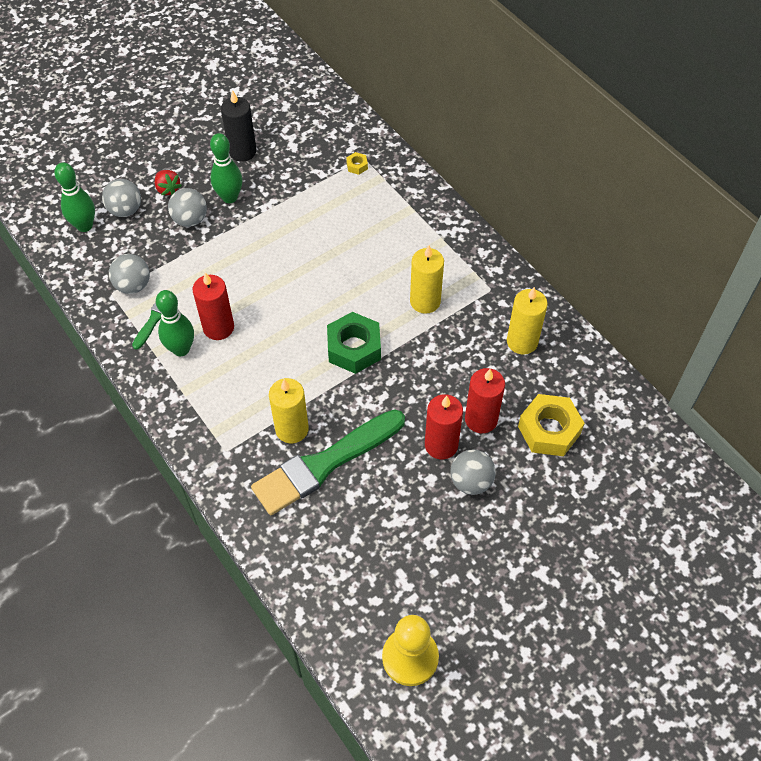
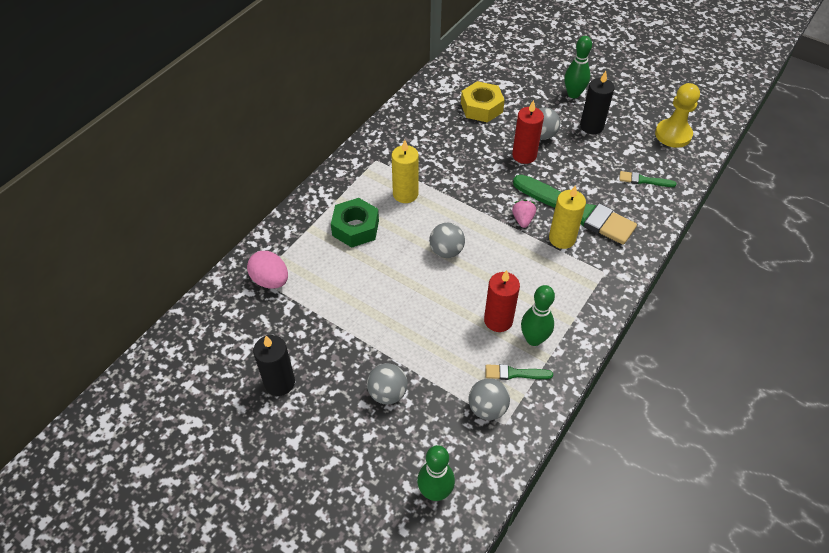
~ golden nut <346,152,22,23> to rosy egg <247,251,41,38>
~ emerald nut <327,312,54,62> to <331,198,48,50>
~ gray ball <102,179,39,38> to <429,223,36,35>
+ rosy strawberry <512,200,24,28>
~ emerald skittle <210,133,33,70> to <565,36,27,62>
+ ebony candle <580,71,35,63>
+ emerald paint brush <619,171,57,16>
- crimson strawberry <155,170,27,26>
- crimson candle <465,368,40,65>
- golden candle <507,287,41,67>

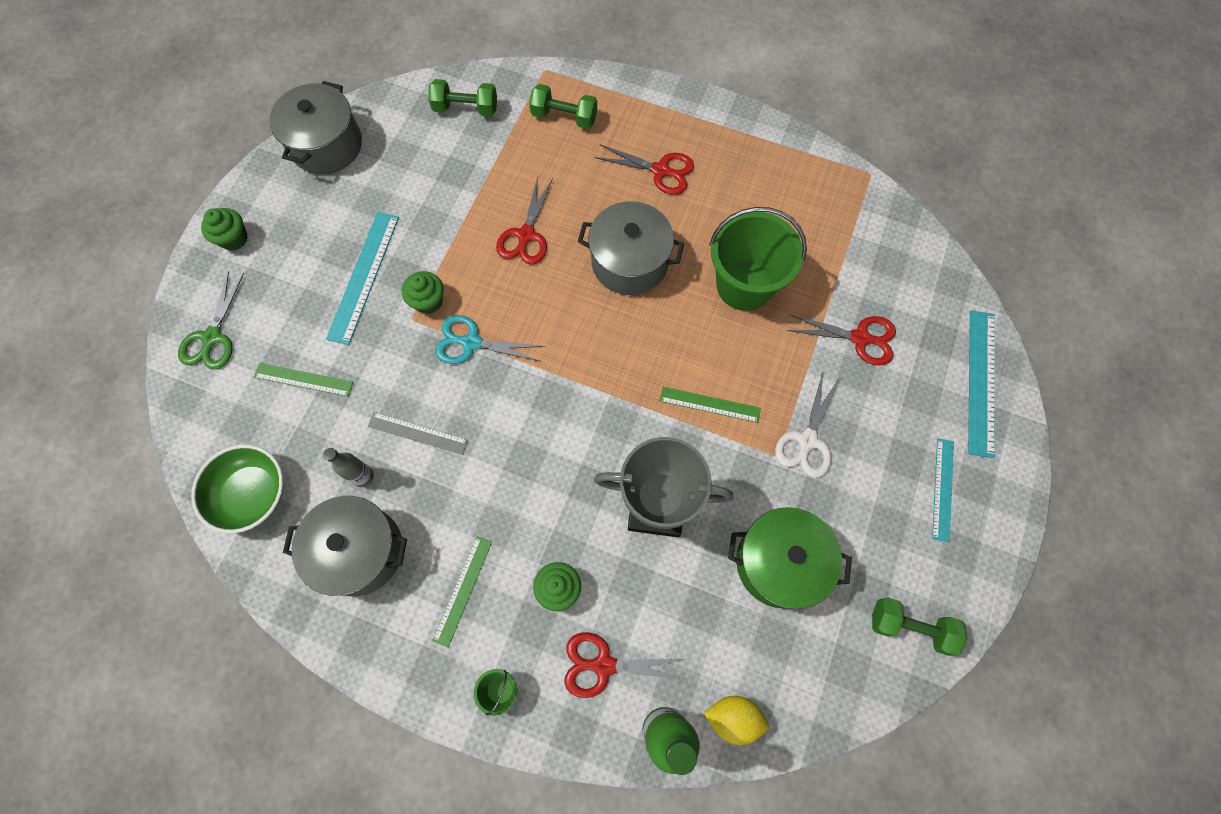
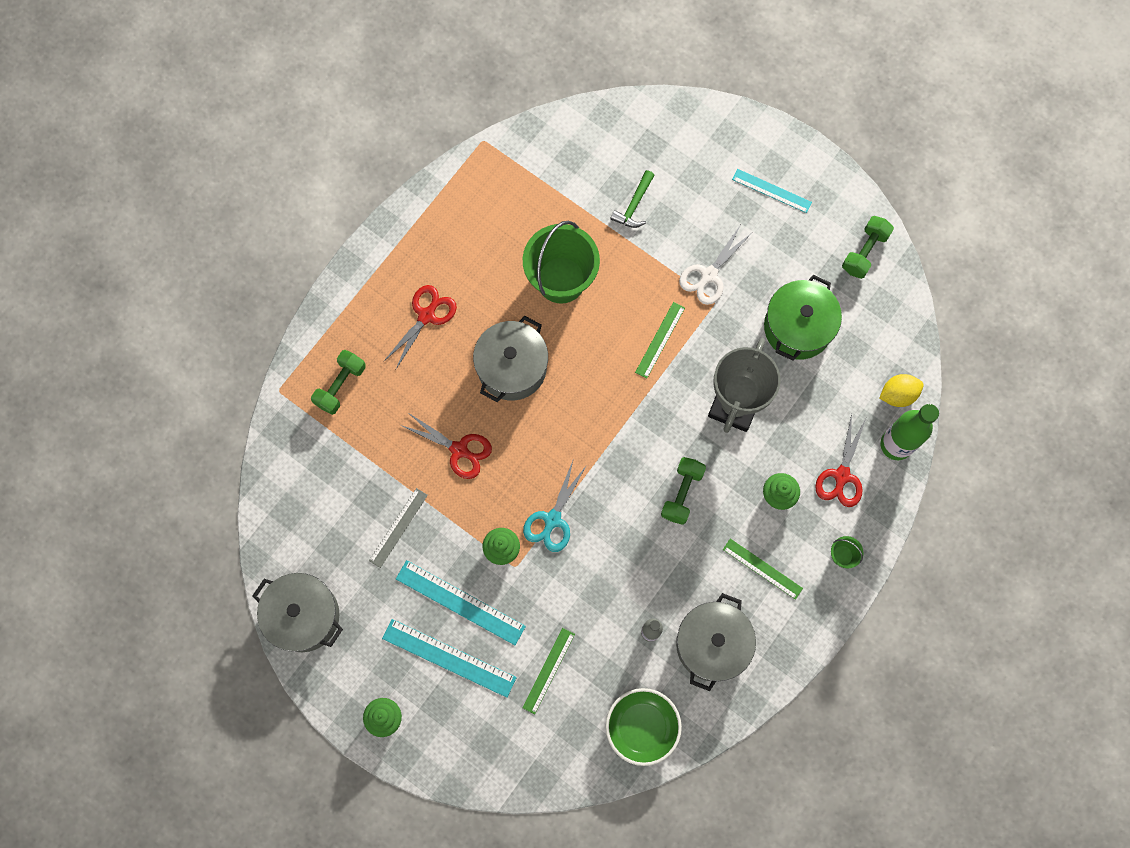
~ gray straightedge <368,412,100,43> to <369,488,59,80>
~ turquoise straightedge <968,311,27,147> to <382,619,135,79>
~ crimson pair of scissors <786,314,110,51> to emerald hammer <610,170,45,58>
~ emerald free weight <428,79,69,38> to <661,457,45,68>
~ snow-white pair of scissors <775,373,65,105> = <679,226,73,79> 90 degrees clockwise
~ golden toy lemon <704,696,65,49> = <879,374,45,33> 45 degrees clockwise
- emerald pair of scissors <178,271,66,99>

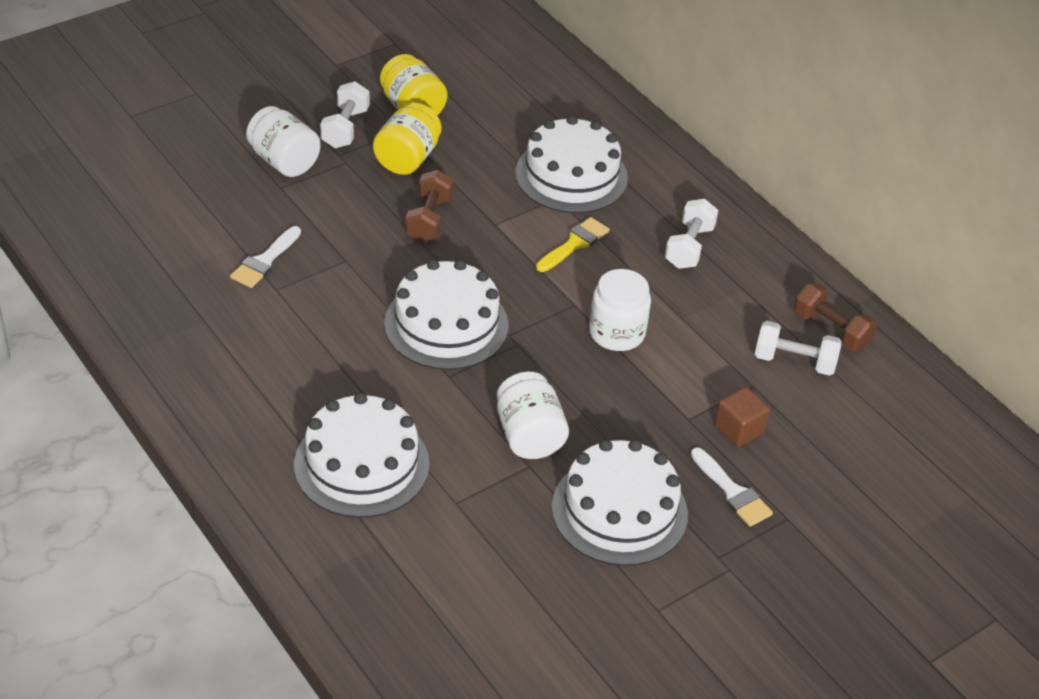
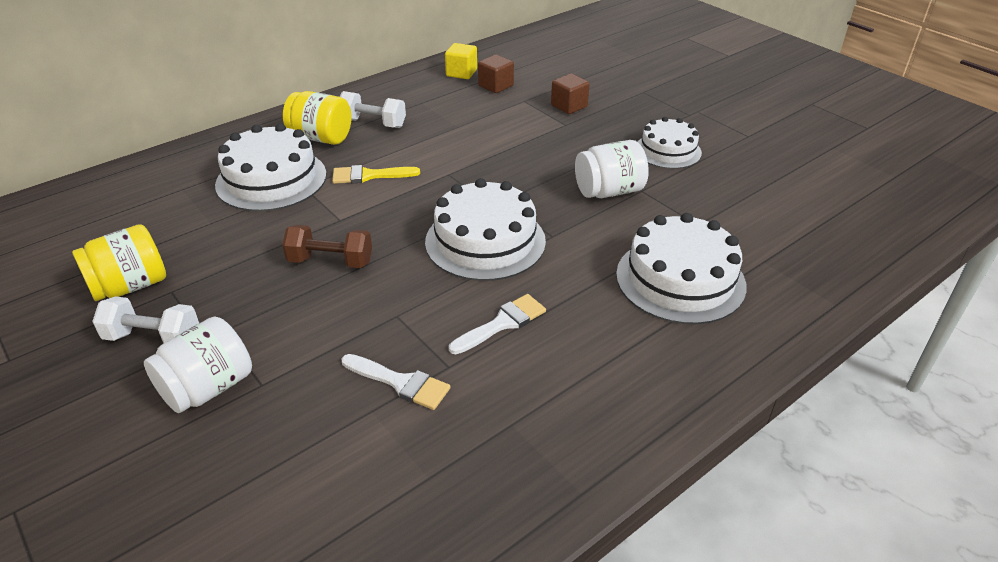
~ golden jam jar <373,103,68,72> to <283,91,69,54>
~ golden paint brush <536,217,74,55> = <332,165,88,19> 45 degrees counterclockwise
~ dark brown free weight <794,283,83,68> to golden block <445,43,32,36>
~ snow-white paint brush <691,447,82,80> to <449,294,97,60>
~ snow-white free weight <755,321,87,55> to dark brown block <478,55,36,38>
~ snow-white gateau <552,439,136,127> = <638,117,64,52> x0.64
- snow-white jam jar <589,269,62,82>

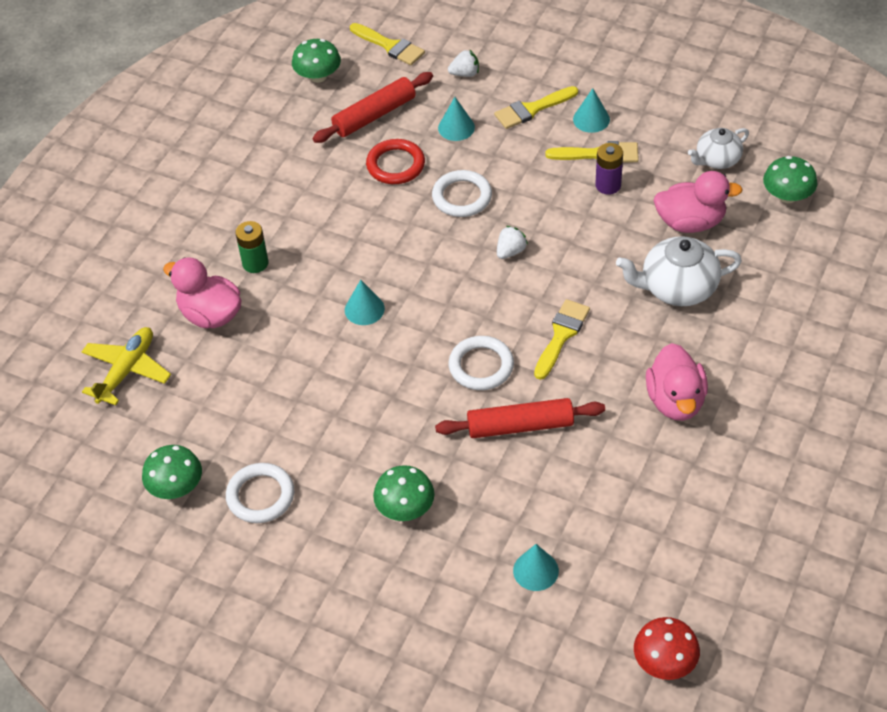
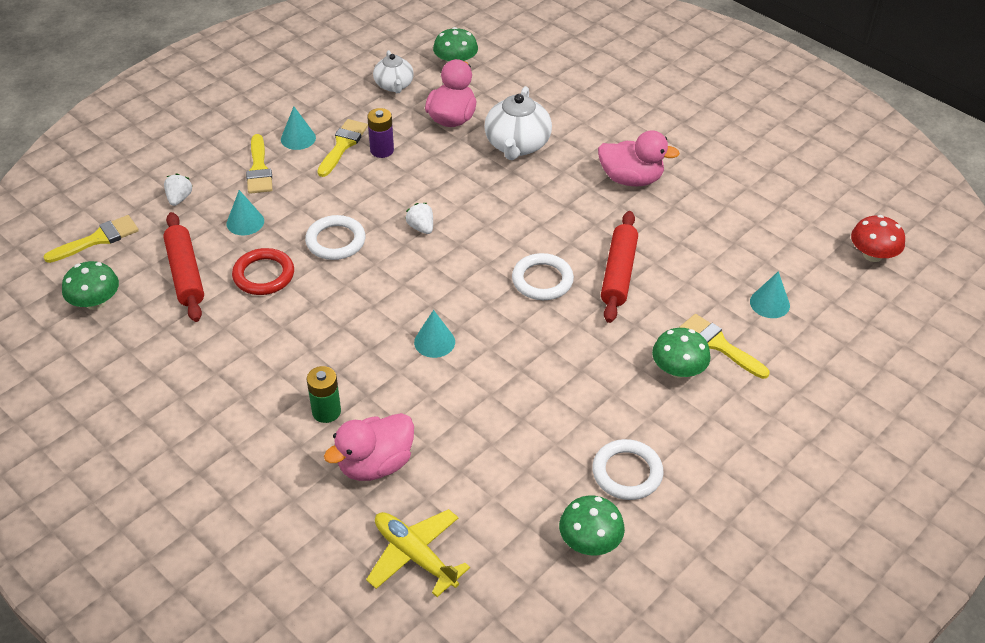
~ golden paint brush <534,299,56,81> to <679,314,91,65>

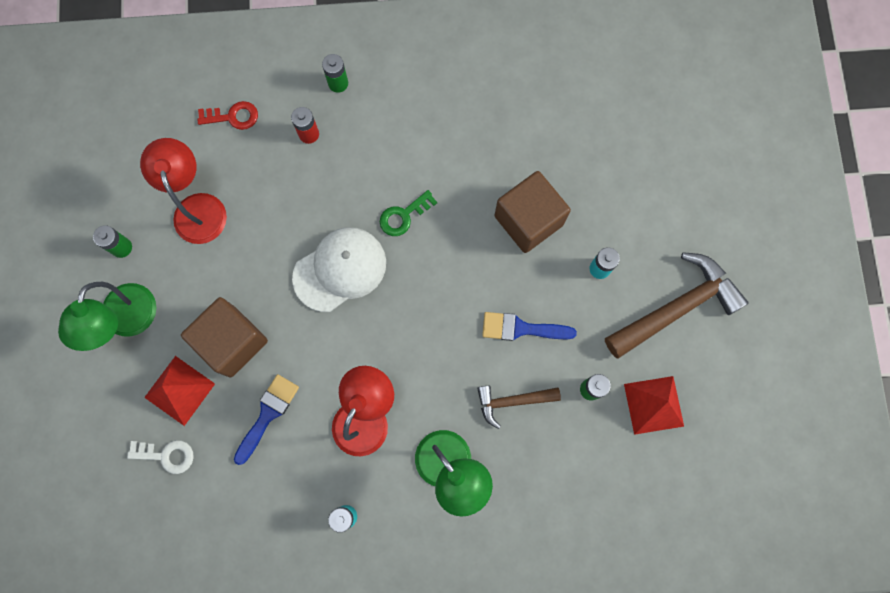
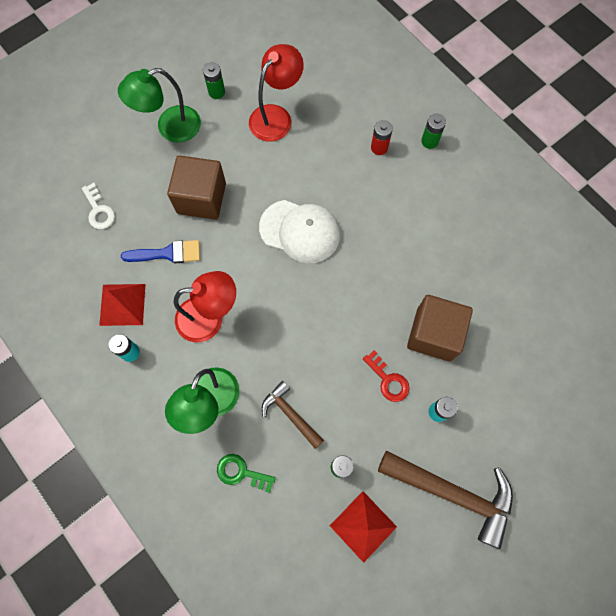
~ crimson pyramid shape <144,356,71,70> to <99,284,47,42>
~ emerald door key <380,190,57,46> to <217,454,59,39>
~ crimson door key <197,101,61,29> to <363,350,46,52>
- cobalt paint brush <482,312,95,29>

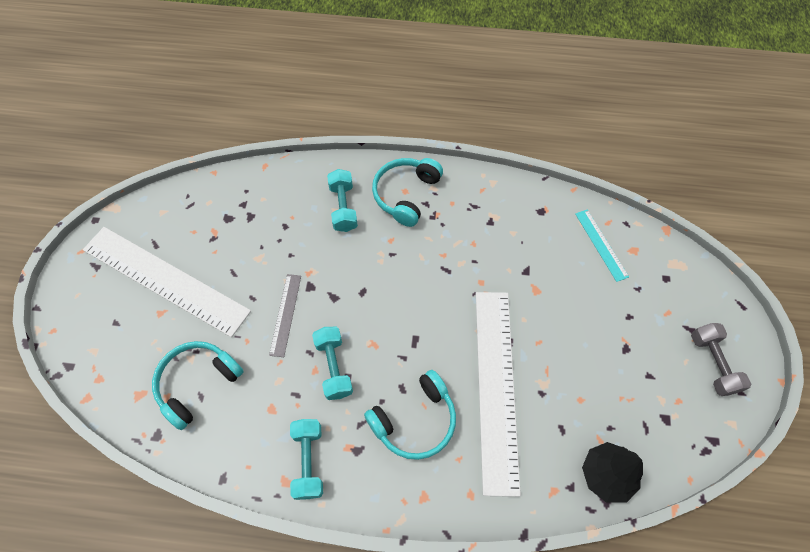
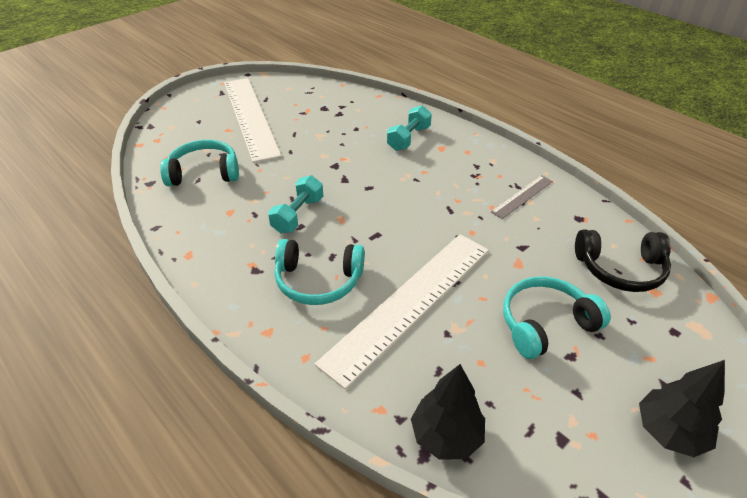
~ gray straightedge <269,274,32,83> to <491,175,62,44>
~ turquoise headset <372,158,71,69> to <503,276,108,83>
~ turquoise straightedge <576,209,53,73> to ebony headset <575,229,96,63>
~ gray free weight <691,323,60,73> to ebony fir tree <639,360,86,97>
- turquoise free weight <290,419,33,81>

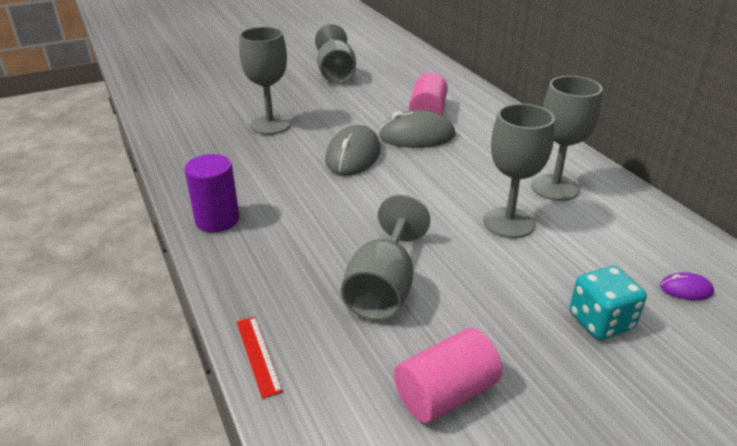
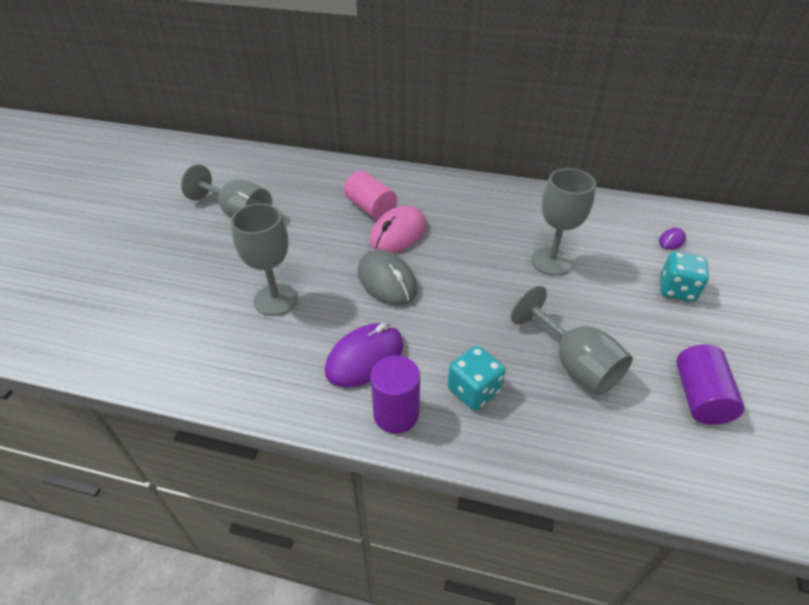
+ royal purple computer mouse <325,323,78,64>
~ gray computer mouse <379,110,76,38> to rosy computer mouse <370,205,56,48>
+ turquoise die <448,346,58,64>
~ rosy cylinder shape <394,328,108,95> to royal purple cylinder shape <676,344,69,81>
- crimson straightedge <237,317,46,82>
- gray goblet <531,76,72,125>

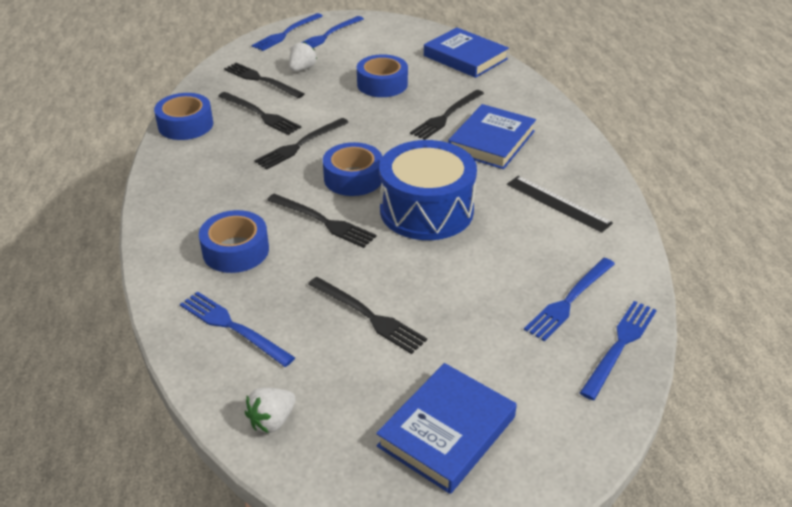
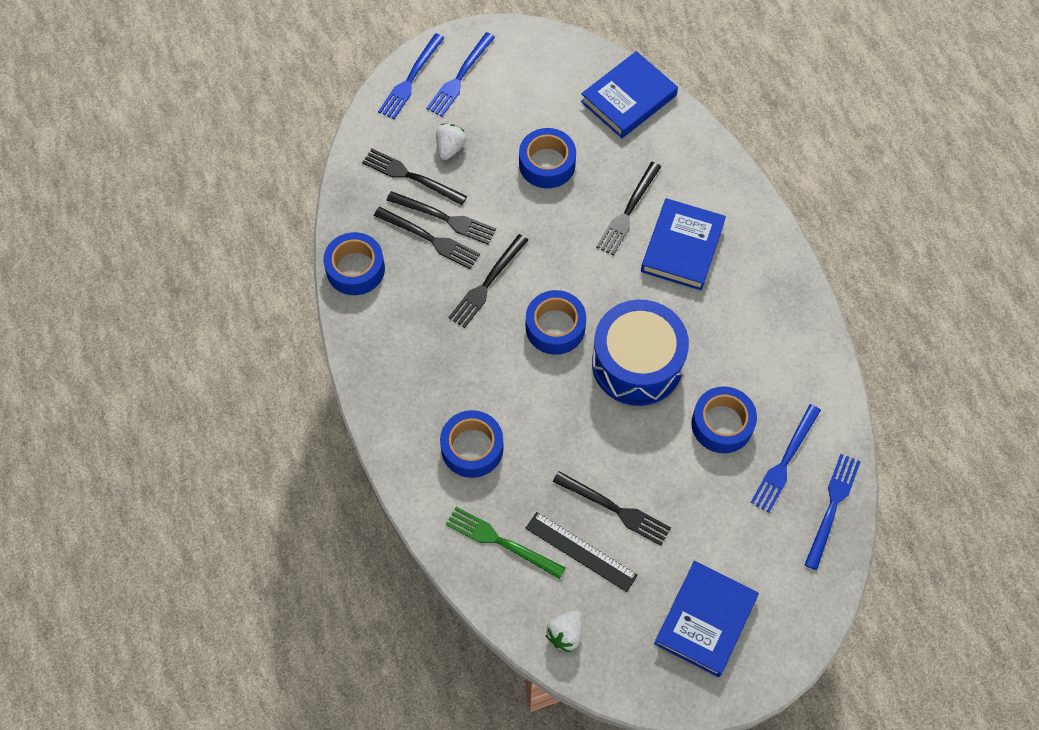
~ ebony fork <267,194,109,54> to <386,191,110,53>
~ cobalt fork <180,291,115,76> to emerald fork <446,507,120,72>
~ ebony straightedge <507,176,106,57> to <526,512,112,80>
~ cobalt hardcover <424,27,85,51> = <581,51,97,87> 75 degrees counterclockwise
+ cobalt sticky tape <691,386,66,67>

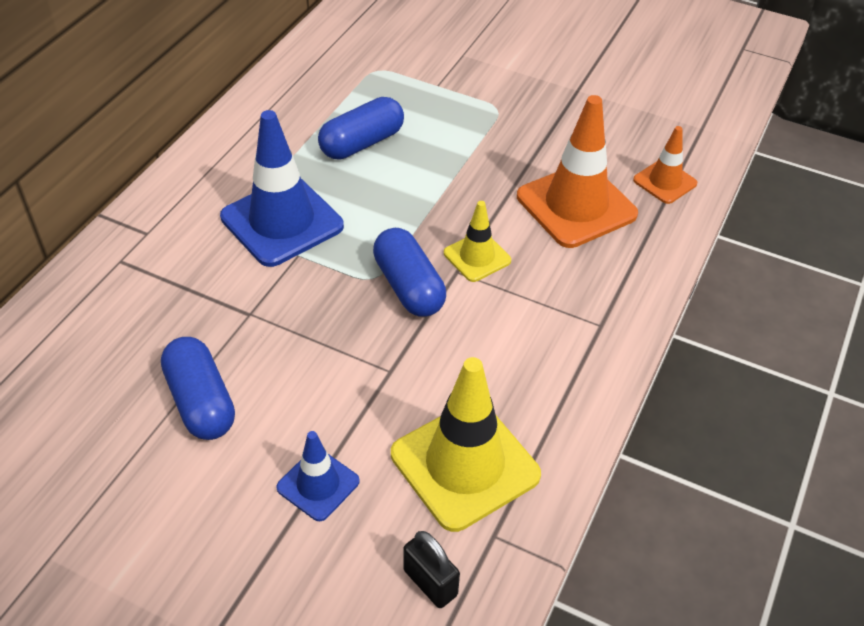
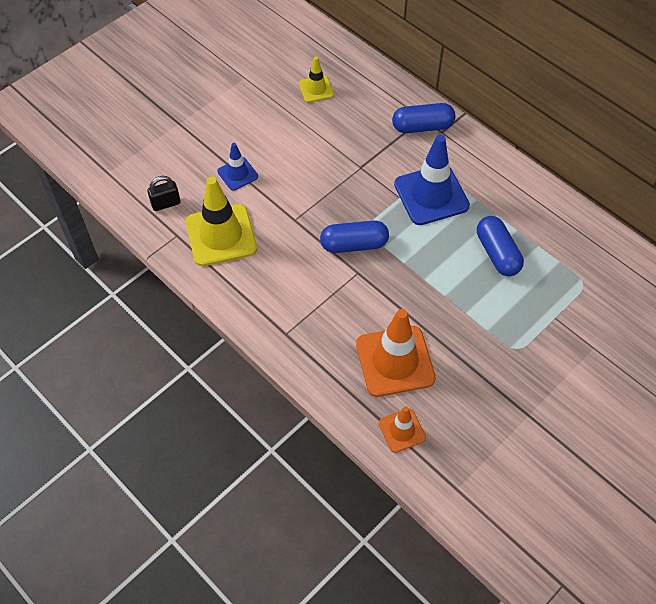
~ golden road cone <444,201,67,81> to <299,56,35,47>
~ cobalt pill shape <161,337,74,103> to <392,103,63,30>

